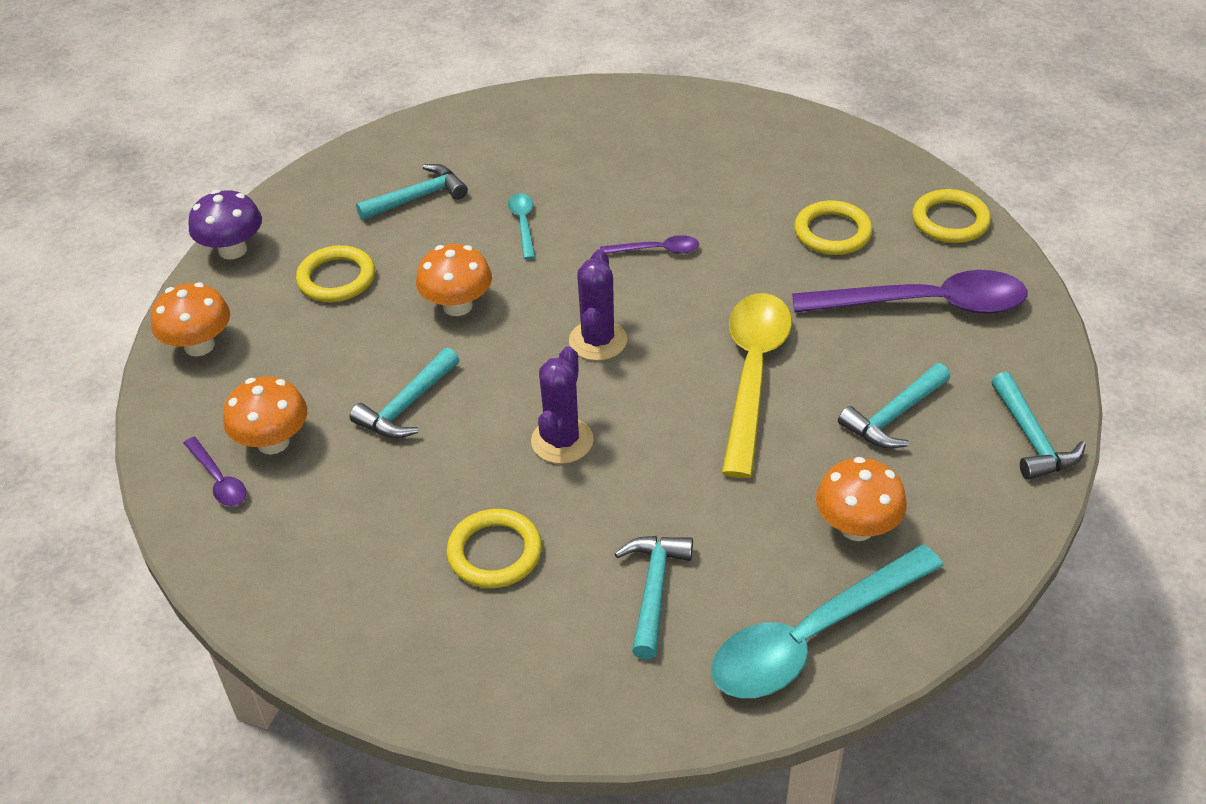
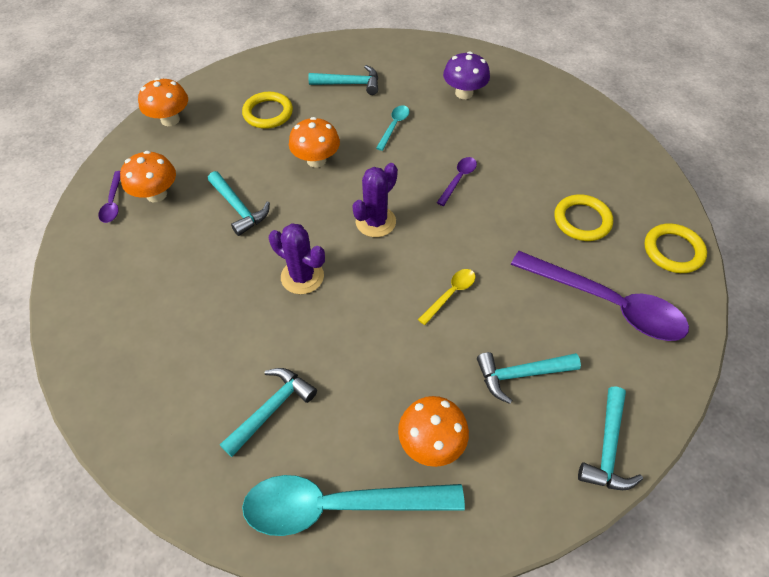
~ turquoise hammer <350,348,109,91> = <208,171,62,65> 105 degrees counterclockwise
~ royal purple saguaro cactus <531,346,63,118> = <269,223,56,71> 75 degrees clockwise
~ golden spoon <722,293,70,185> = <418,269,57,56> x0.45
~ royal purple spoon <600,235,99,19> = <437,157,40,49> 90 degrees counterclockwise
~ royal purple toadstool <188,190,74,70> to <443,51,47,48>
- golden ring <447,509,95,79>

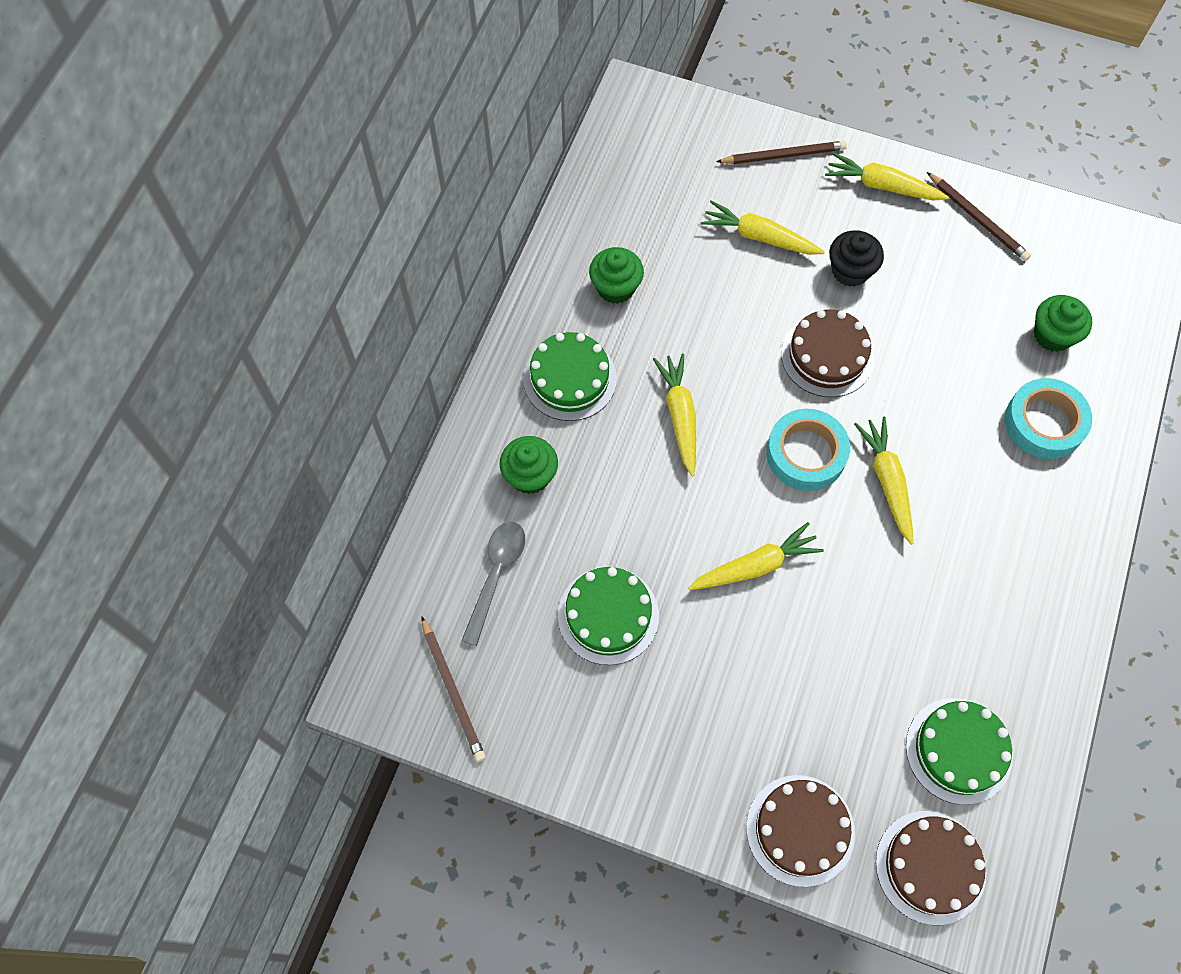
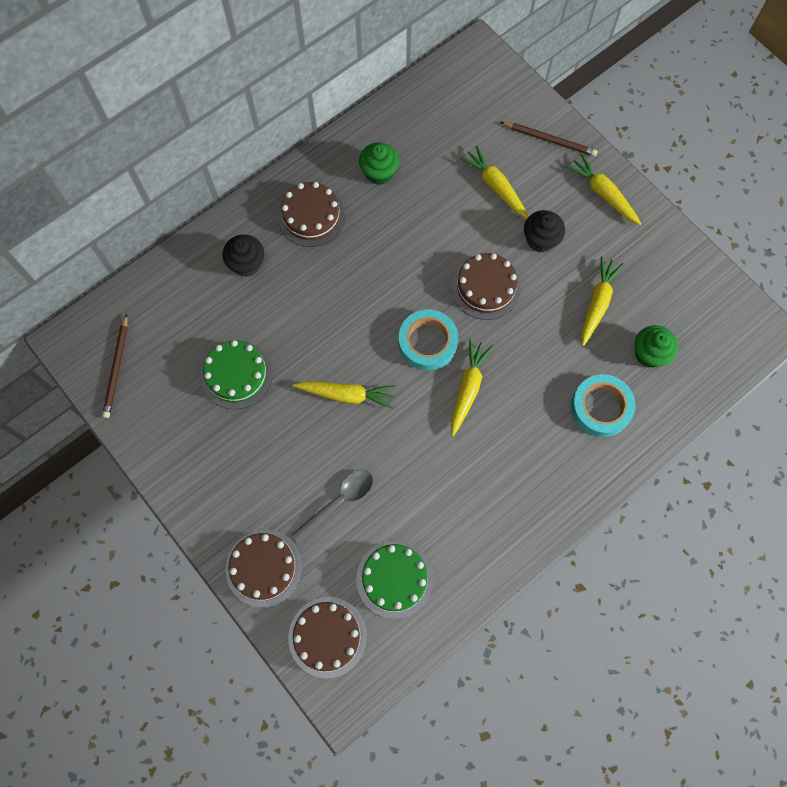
~ emerald cupcake <499,436,59,58> to ebony cupcake <223,234,41,43>
~ emerald gateau <523,332,94,89> to dark brown gateau <277,182,68,65>
~ gray spoon <461,522,64,124> to <291,470,82,73>
~ golden toy carrot <653,353,43,124> to <581,256,43,90>
- dark brown wooden pencil <927,172,104,89>

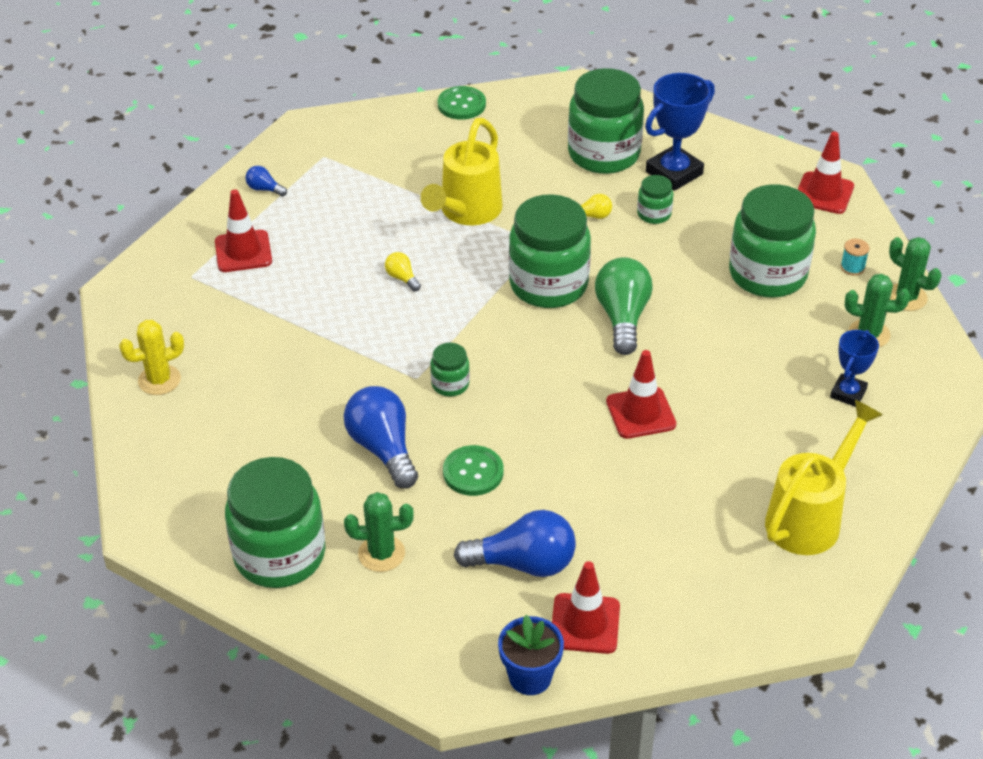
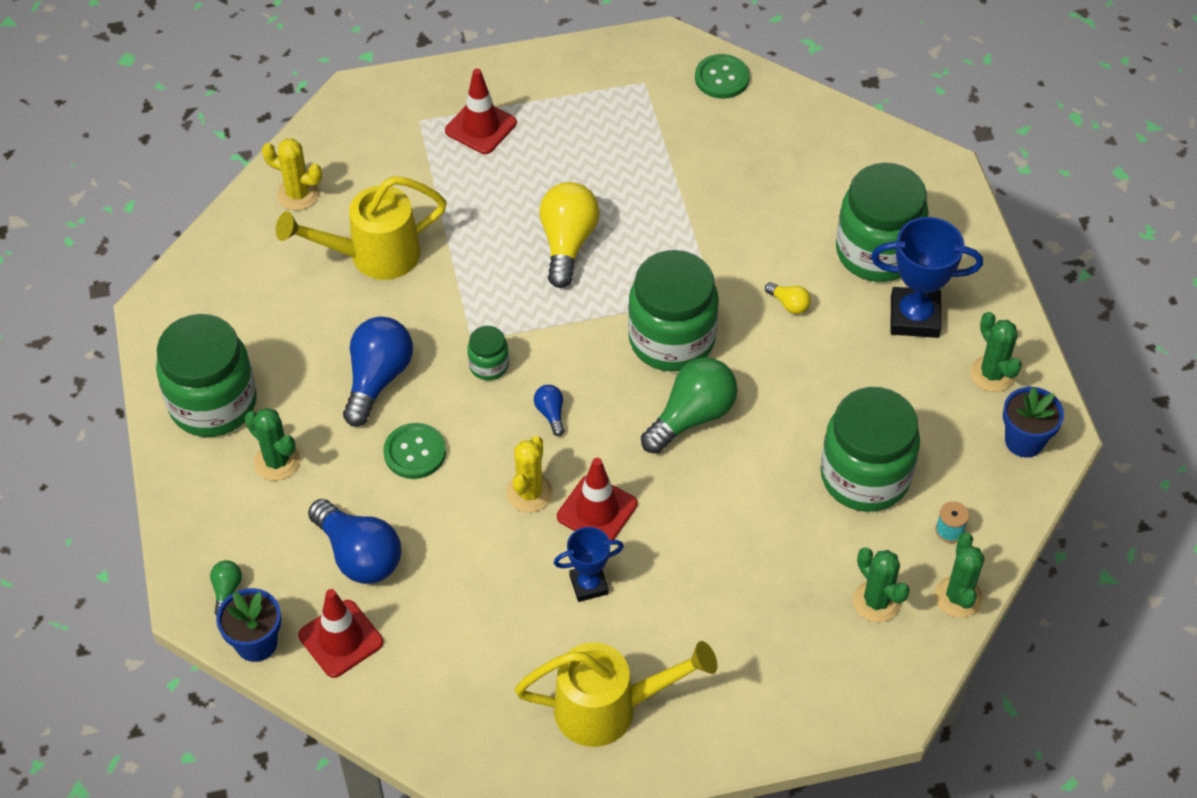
+ emerald bulb <210,560,32,56>
~ golden sprinkling can <420,118,83,108> to <276,176,171,104>
+ golden saguaro cactus <506,436,47,76>
~ cobalt bulb <245,166,42,30> to <534,385,31,51>
~ golden bulb <385,252,36,39> = <539,182,61,106> x2.15
~ cobalt award cup <830,330,49,77> to <554,527,70,75>
~ emerald sewing button <438,86,48,34> to <695,54,55,45>
+ emerald saguaro cactus <970,312,52,80>
~ crimson road cone <798,131,56,83> to cobalt potted plant <1003,387,61,70>
- emerald jam jar <637,175,36,49>

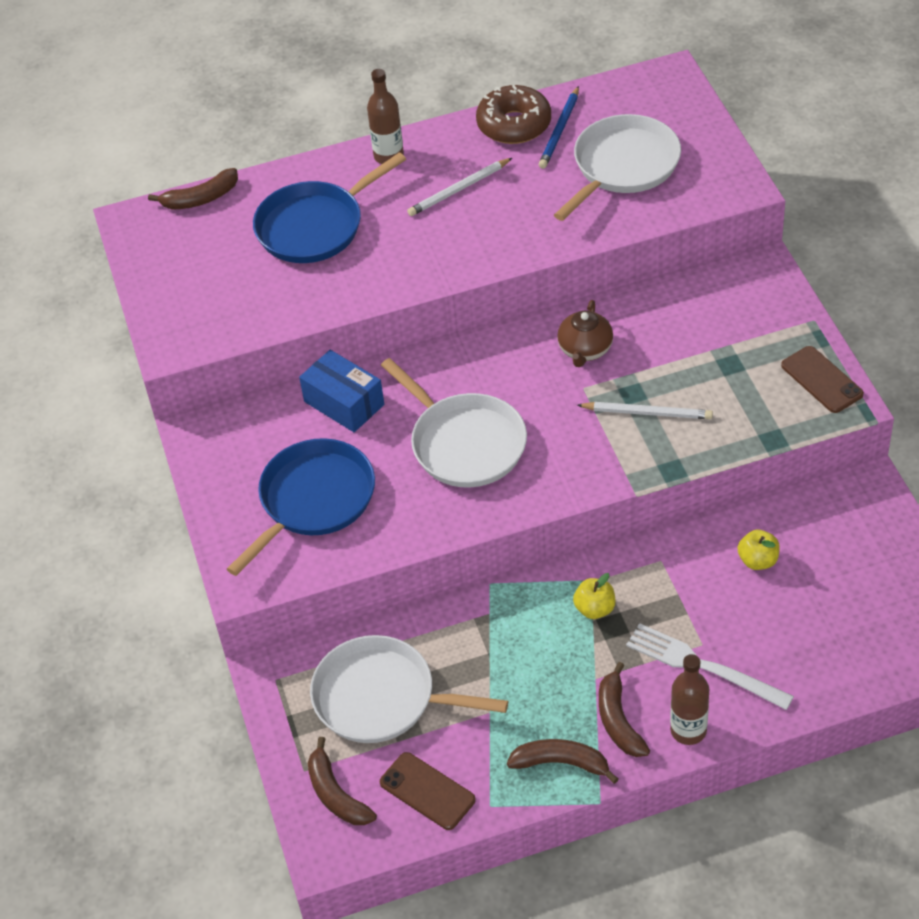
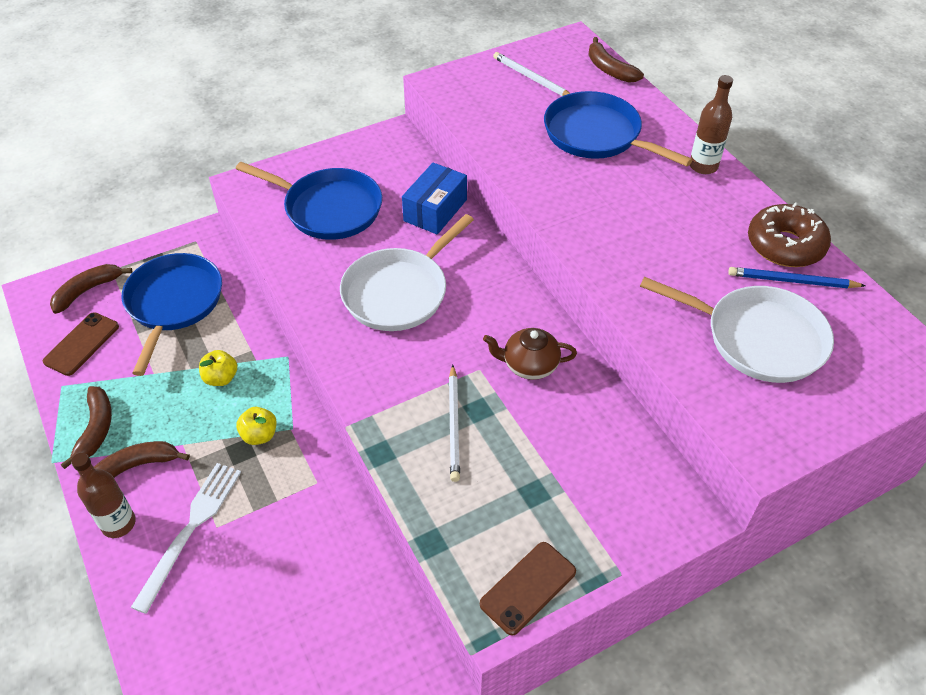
~ snow-white pan <310,635,198,108> to cobalt pan <122,253,100,123>
~ golden apple <738,530,42,40> to <199,350,38,36>
~ snow-white wooden pencil <407,158,105,58> to <493,52,77,44>

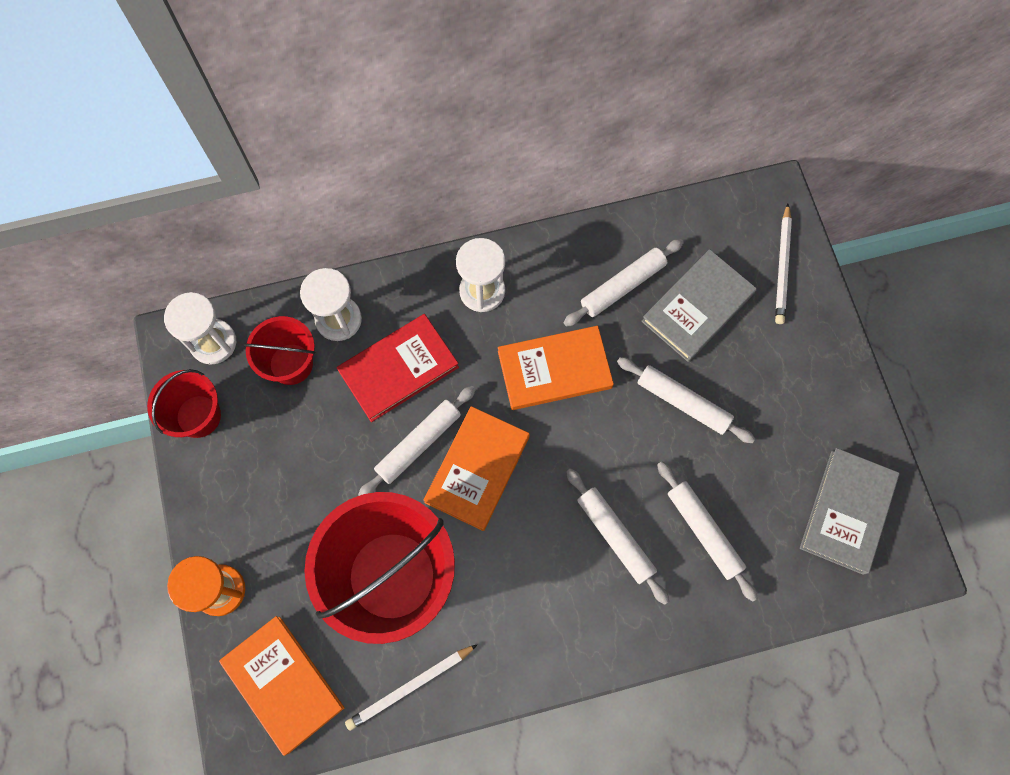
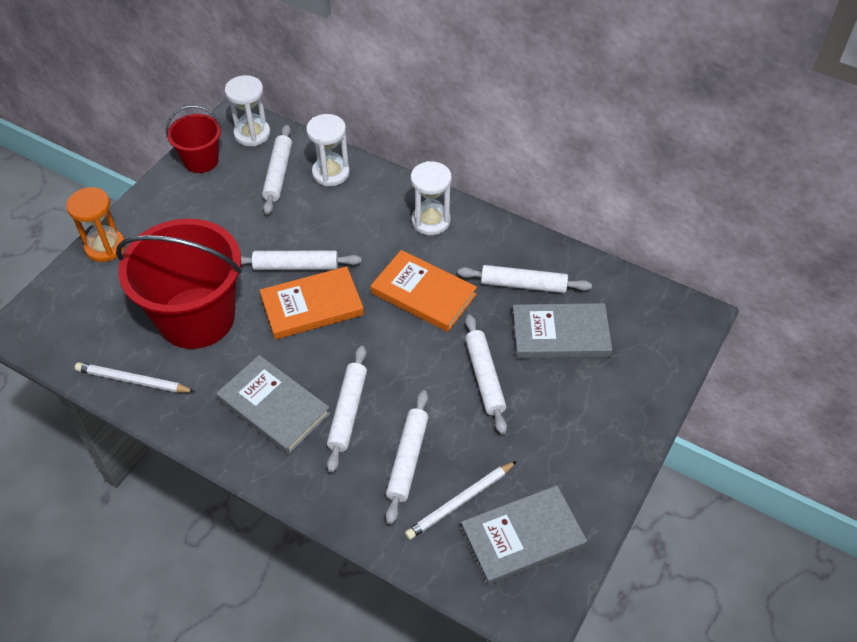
+ gray hardcover <216,355,114,100>
~ crimson pail <244,316,71,69> to snow-white dough roller <262,124,30,91>
~ snow-white wooden pencil <775,204,17,120> to <405,461,112,79>
- orange hardcover <219,616,126,140>
- crimson hardcover <337,314,122,108>

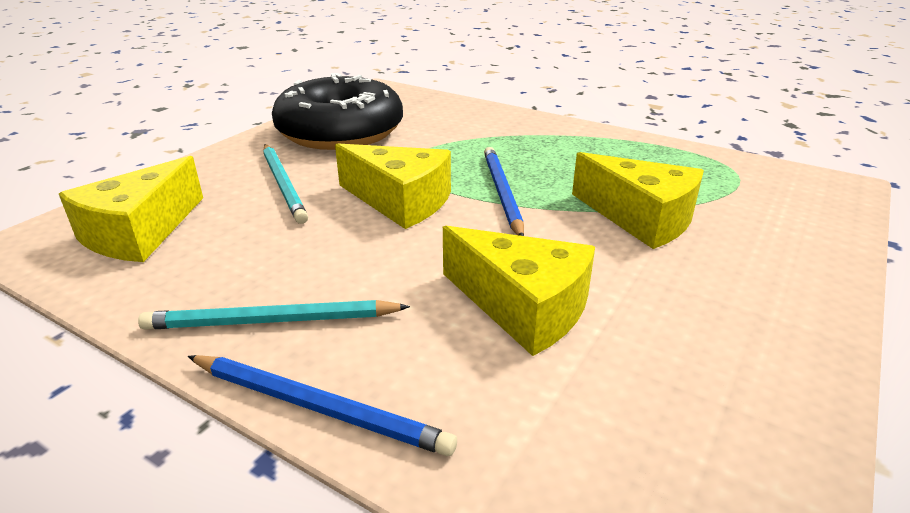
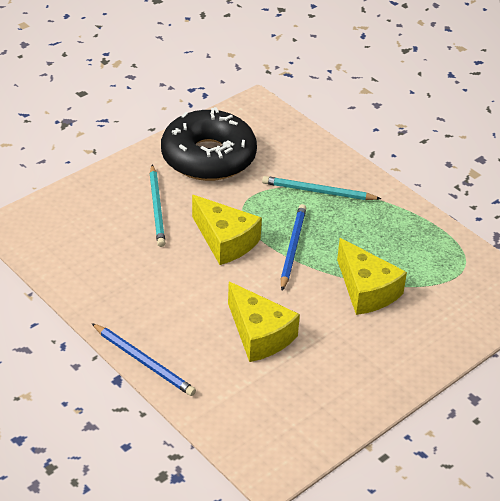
~ turquoise wooden pencil <138,300,272,29> to <262,176,119,24>
- golden piece of cheese <59,156,144,106>

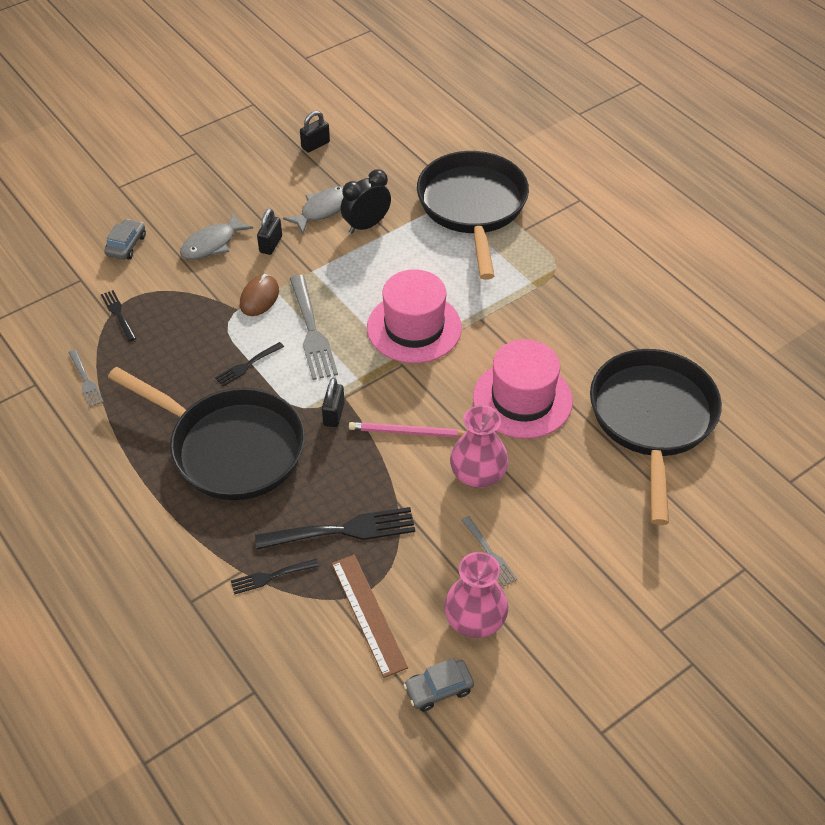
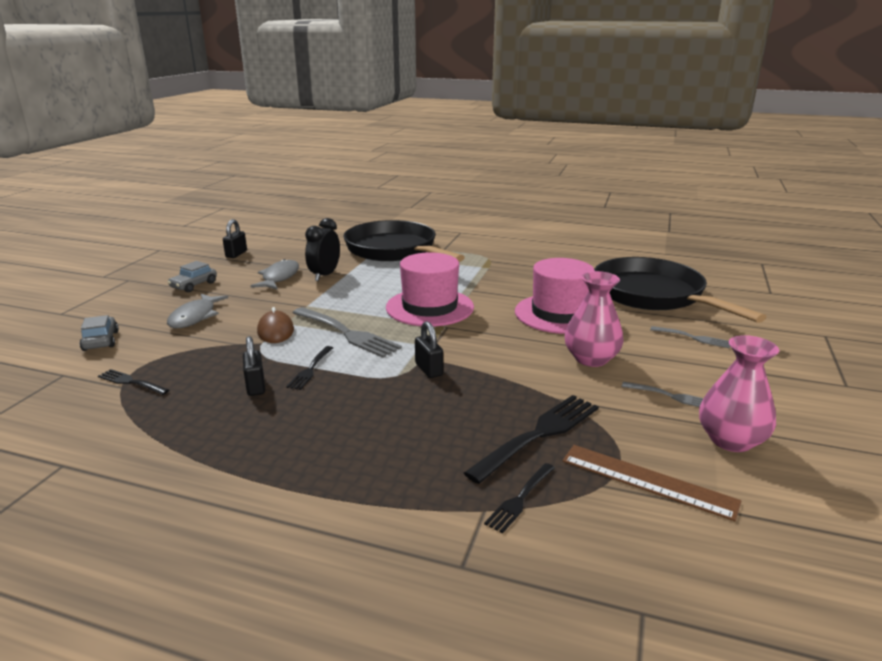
~ gray automobile <404,658,70,54> to <168,261,49,31>
~ ebony small lock <257,209,25,46> to <243,336,22,60>
~ gray fork <69,349,35,58> to <650,326,80,22>
- ebony pan <108,367,197,133>
- rosy wooden pencil <349,422,117,16>

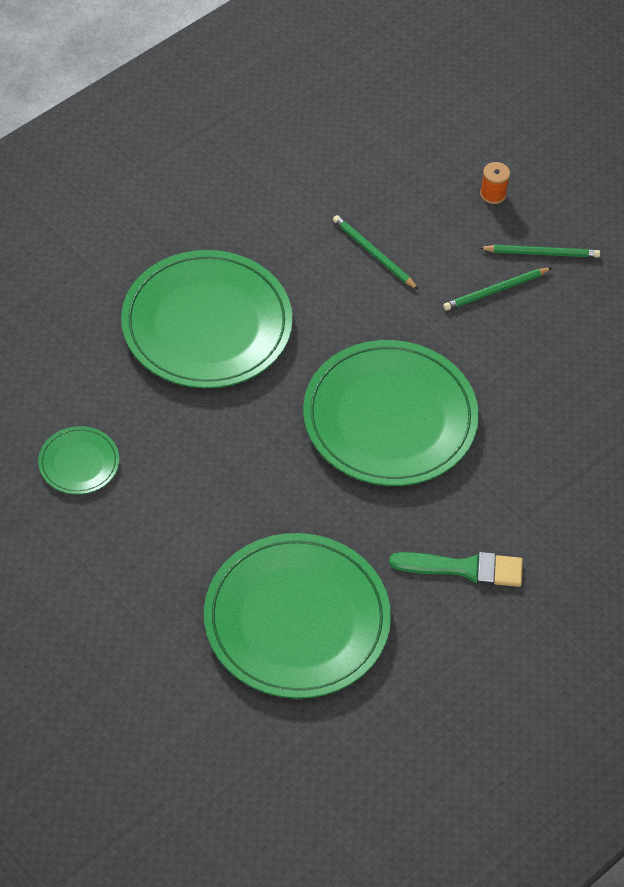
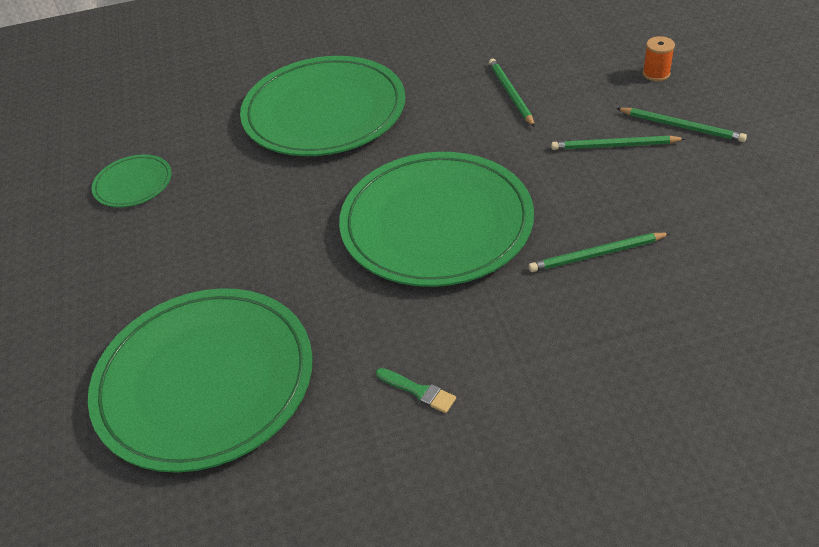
~ emerald paint brush <389,552,134,35> = <376,368,80,45> x0.53
+ emerald wooden pencil <529,233,141,39>

